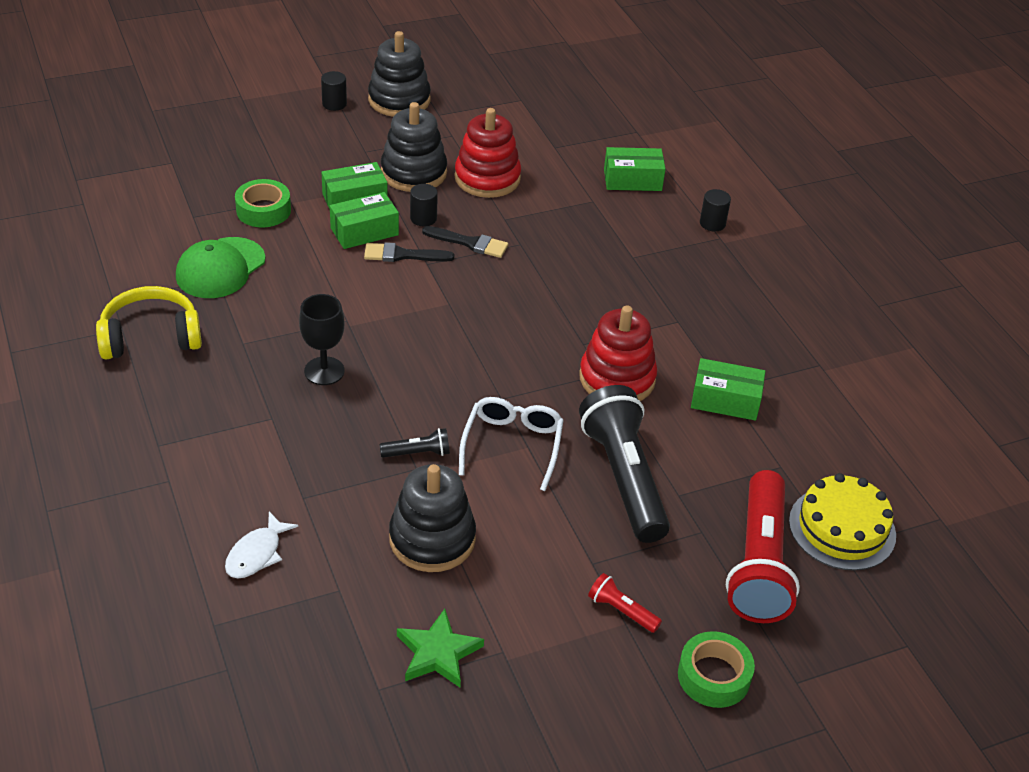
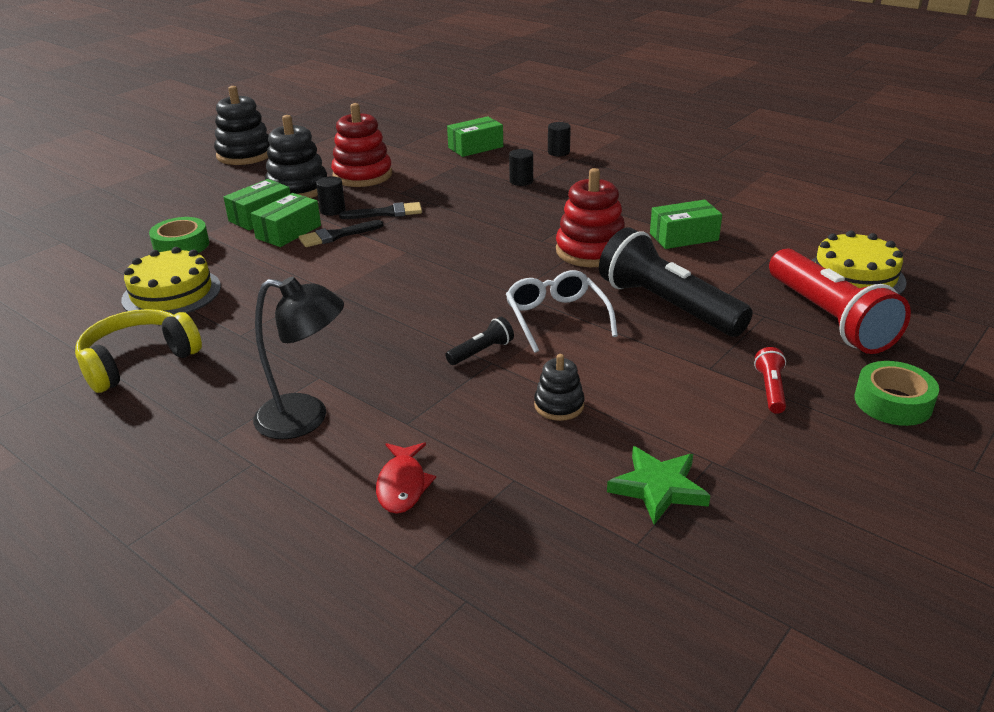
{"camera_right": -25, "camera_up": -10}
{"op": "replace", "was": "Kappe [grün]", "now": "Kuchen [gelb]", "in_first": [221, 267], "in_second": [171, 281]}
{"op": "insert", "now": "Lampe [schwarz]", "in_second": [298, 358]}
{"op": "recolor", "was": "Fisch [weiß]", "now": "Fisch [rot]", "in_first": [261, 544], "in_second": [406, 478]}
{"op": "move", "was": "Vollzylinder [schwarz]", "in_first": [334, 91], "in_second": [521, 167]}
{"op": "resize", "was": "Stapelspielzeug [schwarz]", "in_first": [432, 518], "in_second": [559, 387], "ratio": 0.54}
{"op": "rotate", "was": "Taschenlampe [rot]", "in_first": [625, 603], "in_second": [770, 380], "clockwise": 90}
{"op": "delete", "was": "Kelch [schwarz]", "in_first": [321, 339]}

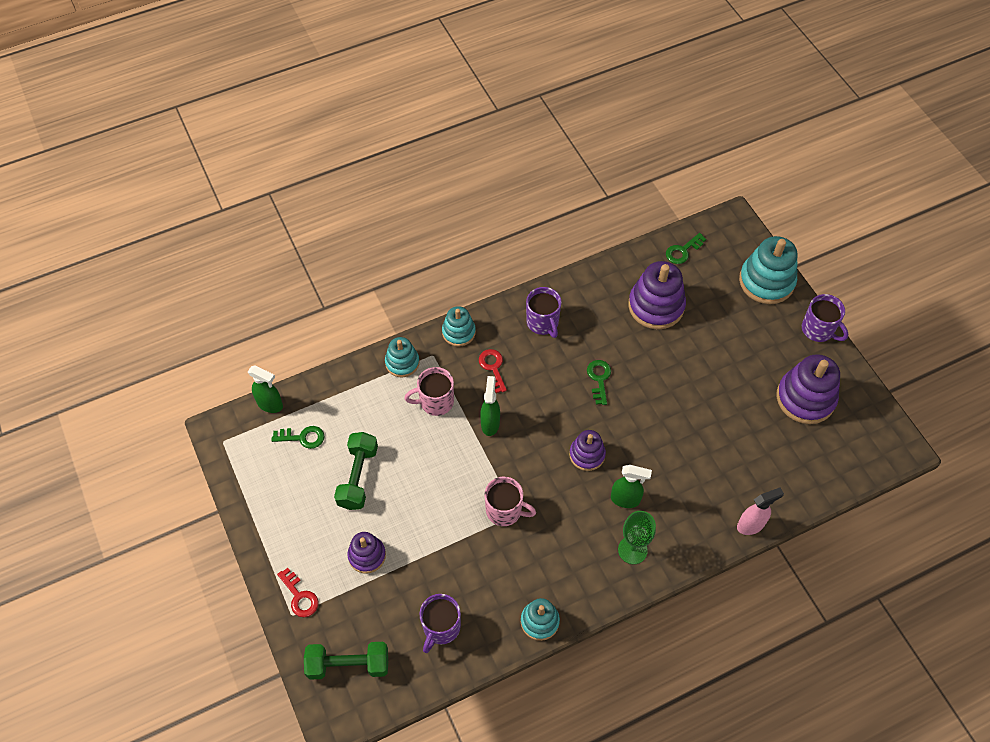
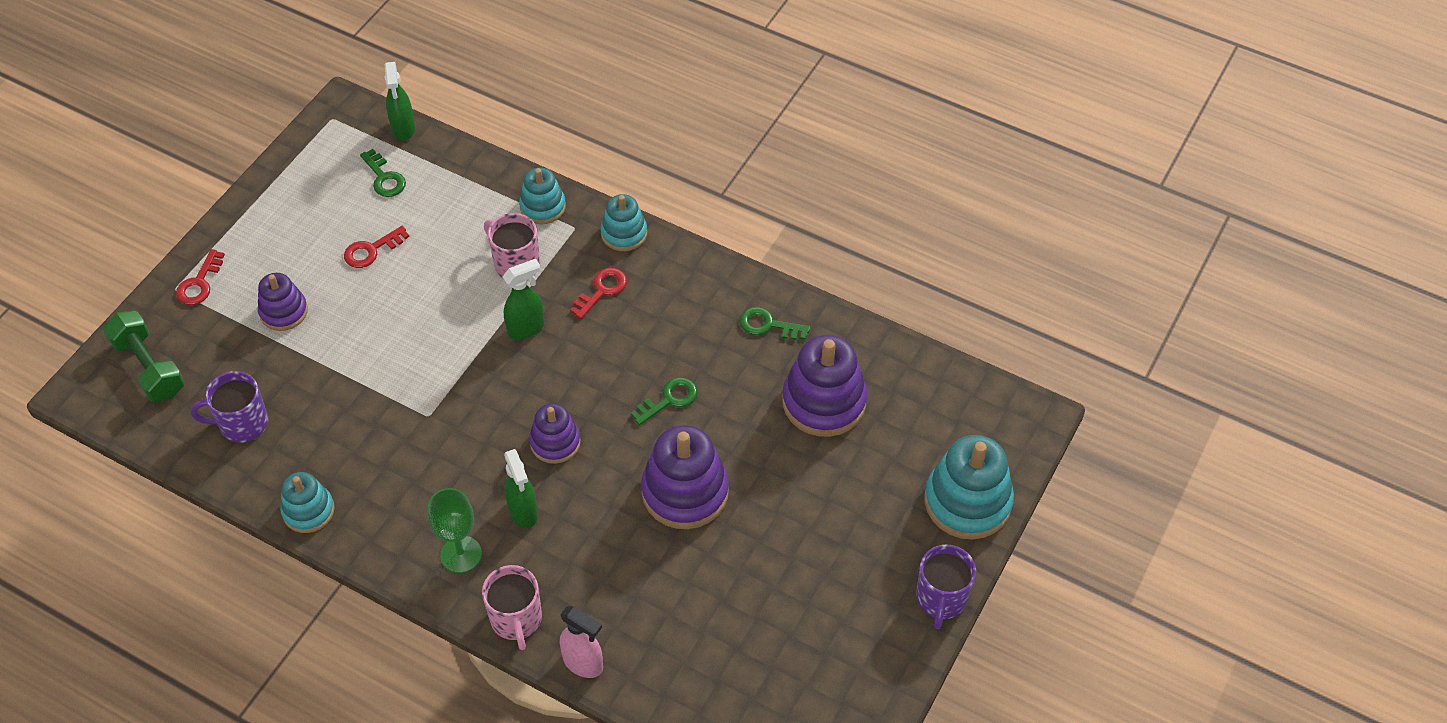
{"camera_right": 55, "camera_up": -5}
{"op": "replace", "was": "Hantel [grün]", "now": "Schlüssel [rot]", "in_first": [356, 471], "in_second": [376, 247]}
{"op": "move", "was": "Tasse [rosa]", "in_first": [510, 501], "in_second": [512, 607]}
{"op": "move", "was": "Stapelspielzeug [lila]", "in_first": [808, 389], "in_second": [685, 477]}
{"op": "move", "was": "Schlüssel [grün]", "in_first": [686, 248], "in_second": [775, 323]}
{"op": "delete", "was": "Tasse [lila]", "in_first": [544, 312]}

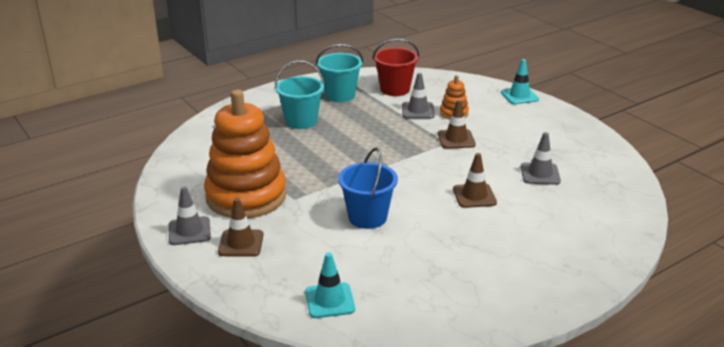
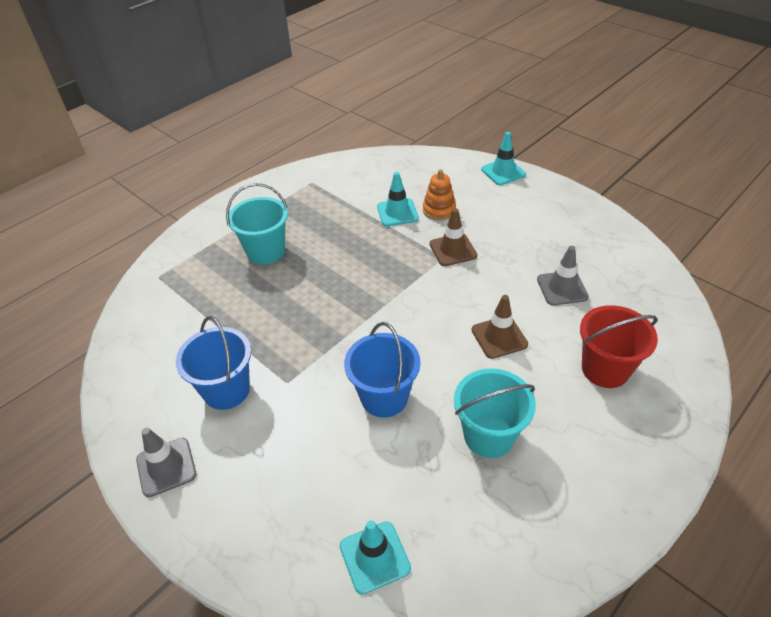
{"camera_right": -10, "camera_up": 15}
{"op": "replace", "was": "Stapelspielzeug [orange]", "now": "Eimer [blau]", "in_first": [245, 153], "in_second": [213, 363]}
{"op": "recolor", "was": "Leitkegel [grau]", "now": "Leitkegel [türkis]", "in_first": [418, 96], "in_second": [398, 199]}
{"op": "move", "was": "Eimer [türkis]", "in_first": [339, 73], "in_second": [495, 413]}
{"op": "move", "was": "Eimer [rot]", "in_first": [395, 67], "in_second": [619, 346]}
{"op": "delete", "was": "Leitkegel [braun]", "in_first": [241, 227]}

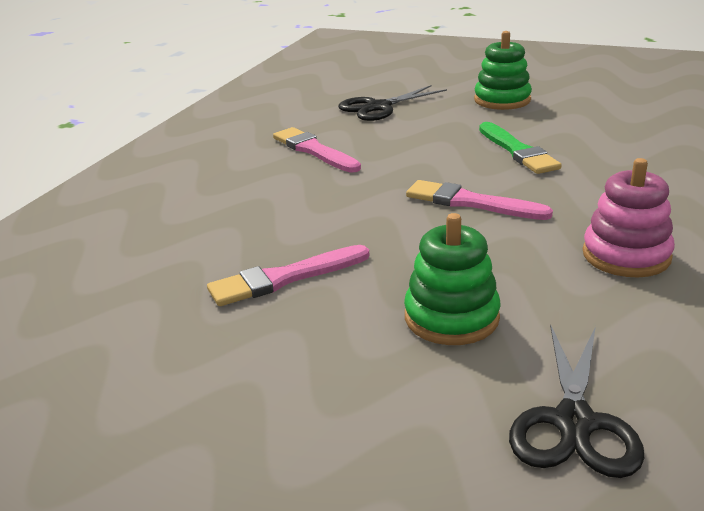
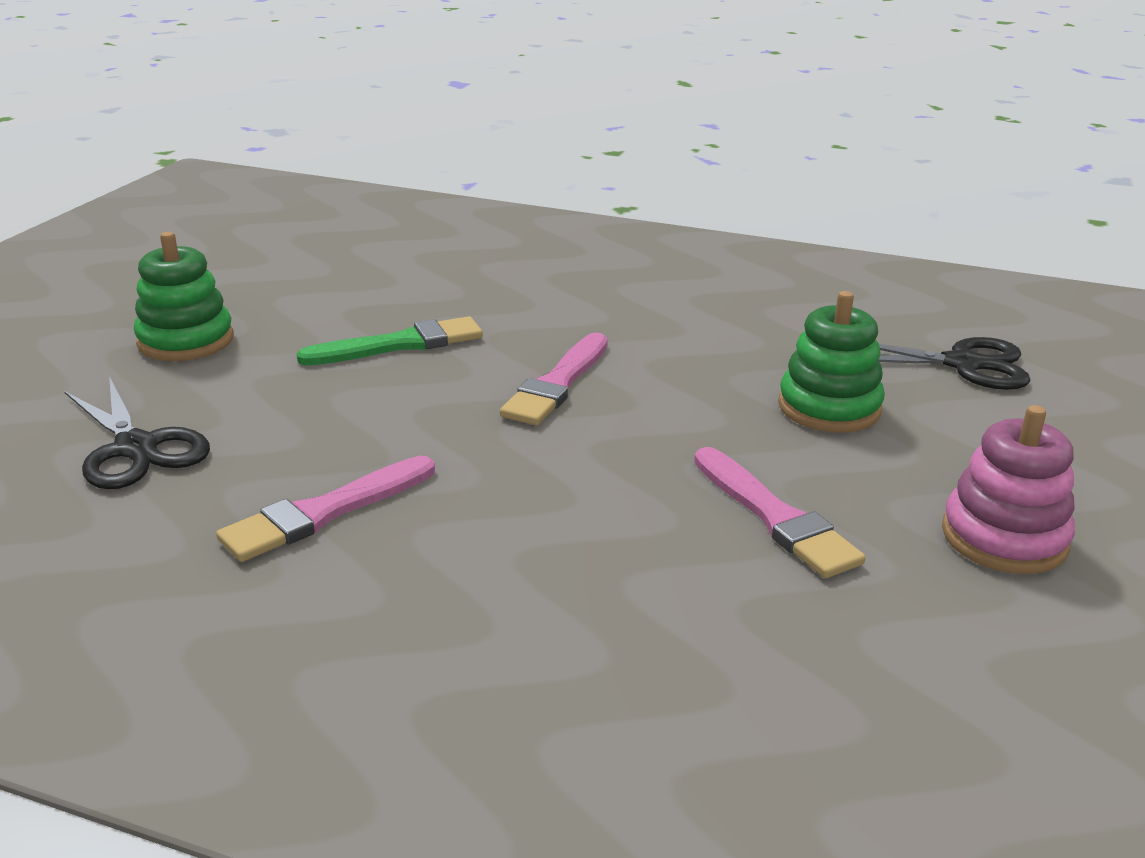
{"camera_right": -95, "camera_up": 0}
{"op": "move", "was": "Stapelspielzeug [rosa]", "in_first": [629, 218], "in_second": [1008, 489]}

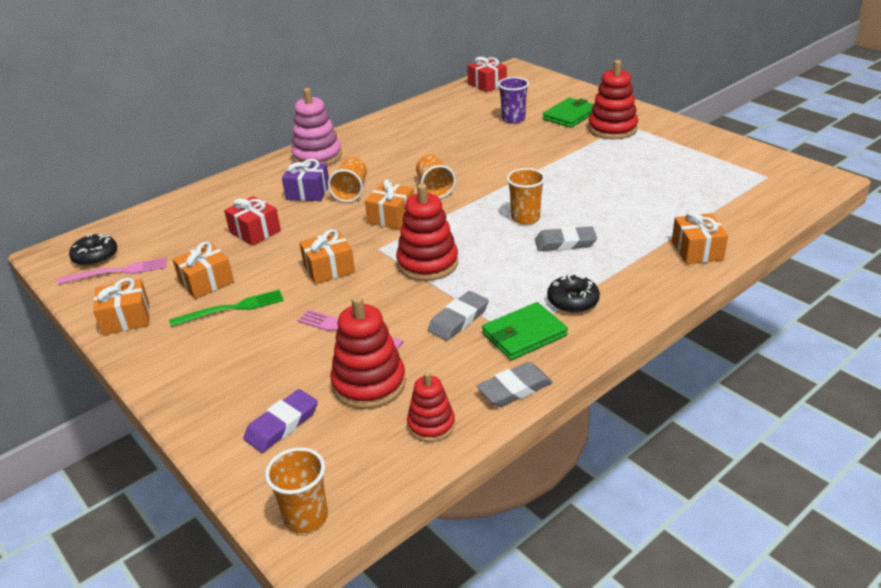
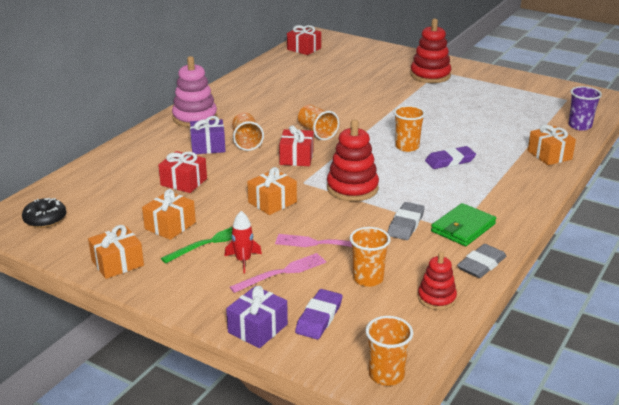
{"camera_right": -20, "camera_up": -5}
{"op": "insert", "now": "Rakete [rot]", "in_second": [243, 242]}
{"op": "insert", "now": "Geschenk [lila]", "in_second": [257, 317]}
{"op": "move", "was": "Gabel [rosa]", "in_first": [112, 270], "in_second": [278, 273]}
{"op": "recolor", "was": "Geschenk [orange]", "now": "Geschenk [rot]", "in_first": [389, 204], "in_second": [296, 145]}
{"op": "replace", "was": "Stapelspielzeug [rot]", "now": "Becher [orange]", "in_first": [368, 352], "in_second": [370, 257]}
{"op": "recolor", "was": "Radiergummi [grau]", "now": "Radiergummi [lila]", "in_first": [566, 238], "in_second": [450, 157]}
{"op": "move", "was": "Becher [lila]", "in_first": [513, 100], "in_second": [585, 108]}
{"op": "delete", "was": "Geldbörse [grün]", "in_first": [568, 113]}
{"op": "delete", "was": "Donut [schwarz]", "in_first": [573, 293]}

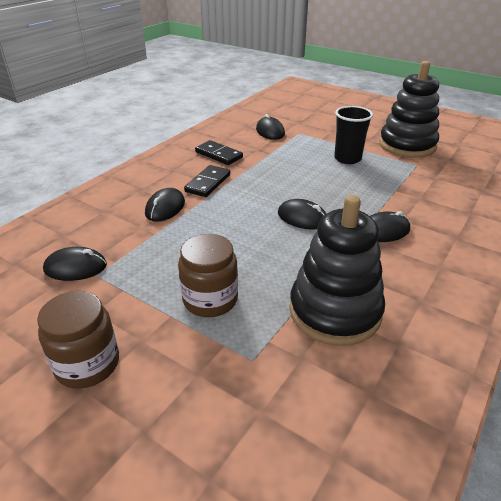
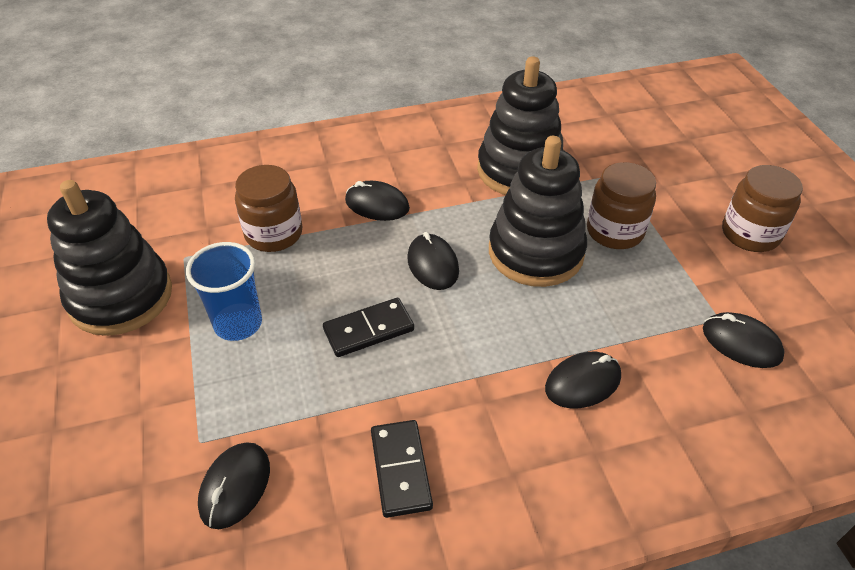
{"camera_right": -140, "camera_up": 10}
{"op": "recolor", "was": "Becher [schwarz]", "now": "Becher [blau]", "in_first": [353, 135], "in_second": [224, 291]}
{"op": "insert", "now": "Einmachglas [braun]", "in_second": [268, 208]}
{"op": "move", "was": "Dominostein [schwarz]", "in_first": [207, 181], "in_second": [368, 327]}
{"op": "insert", "now": "Stapelspielzeug [schwarz]", "in_second": [538, 211]}

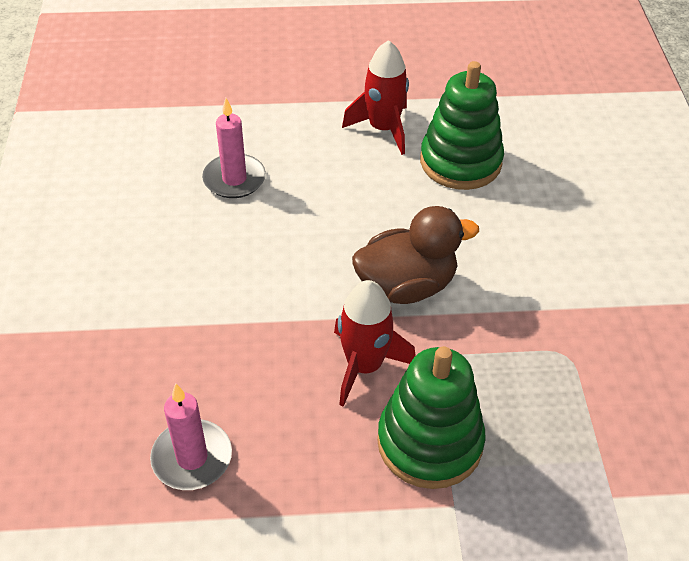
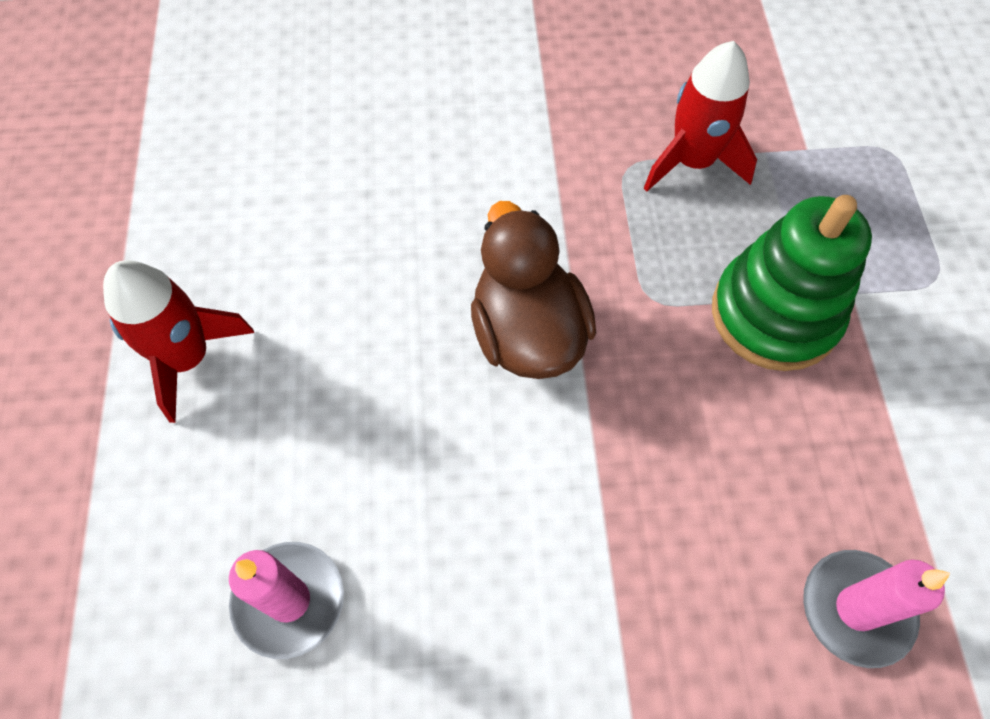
{"camera_right": -90, "camera_up": 15}
{"op": "move", "was": "Rakete [rot]", "in_first": [375, 343], "in_second": [700, 116]}
{"op": "delete", "was": "Stapelspielzeug [grün]", "in_first": [462, 125]}

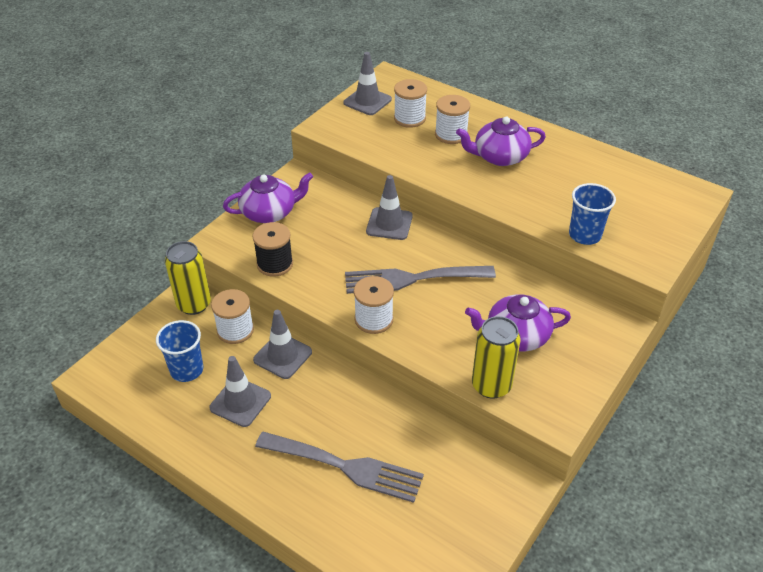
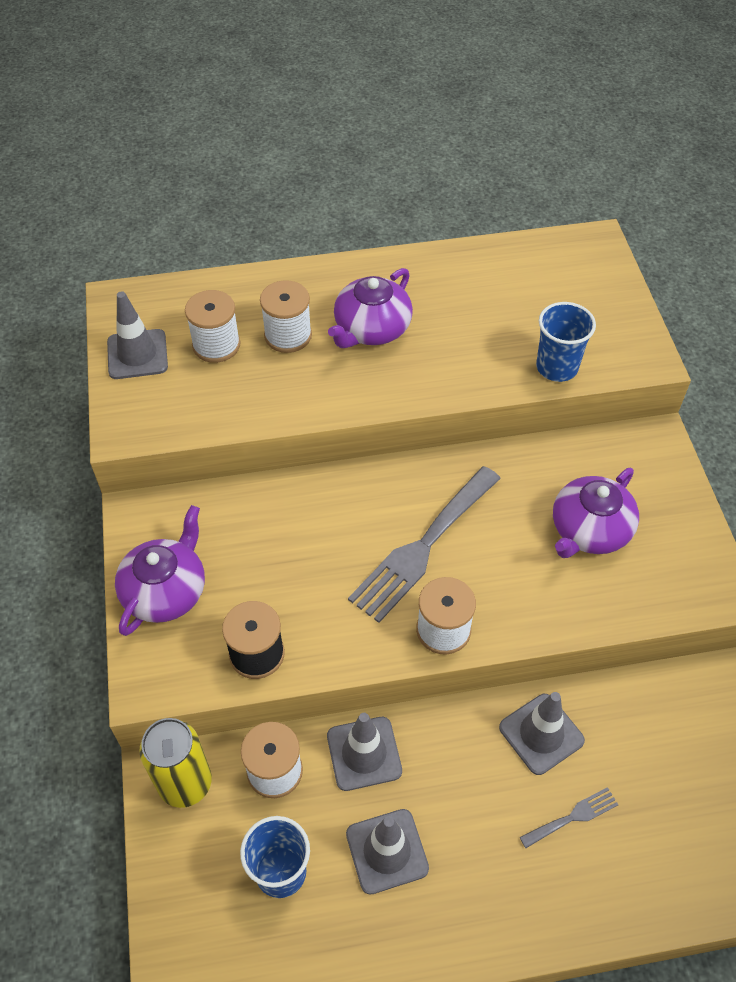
{"camera_right": -45, "camera_up": 10}
{"op": "move", "was": "Leitkegel [grau]", "in_first": [389, 207], "in_second": [542, 733]}
{"op": "resize", "was": "Gabel [grau]", "in_first": [339, 467], "in_second": [569, 817], "ratio": 0.46}
{"op": "delete", "was": "Dose [gelb]", "in_first": [496, 357]}

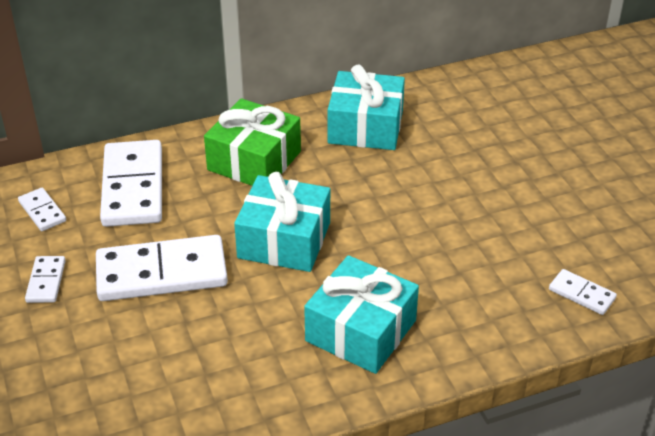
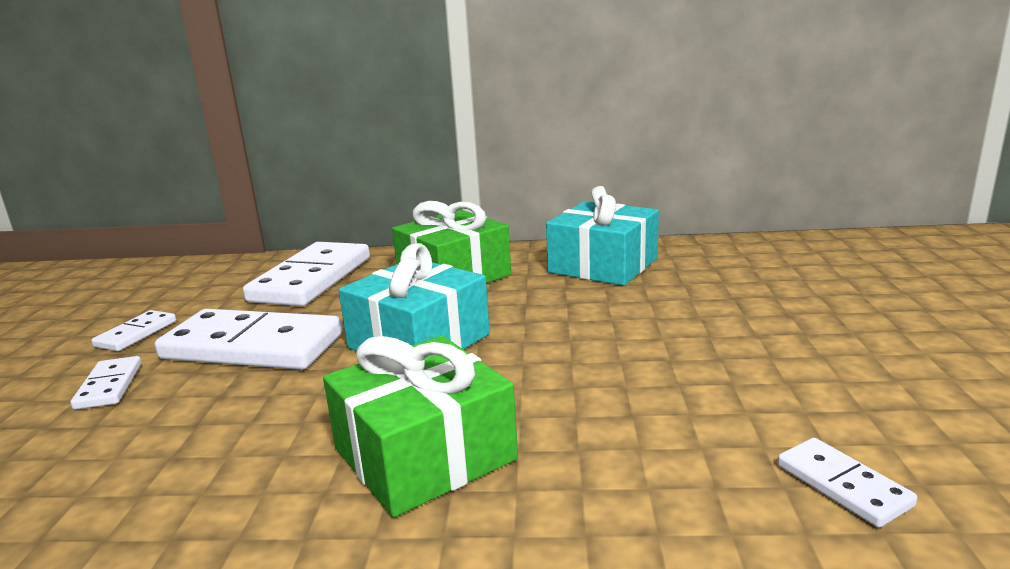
{"camera_right": 25, "camera_up": -20}
{"op": "move", "was": "Dominostein [weiß]", "in_first": [42, 209], "in_second": [105, 383]}
{"op": "recolor", "was": "Geschenk [türkis]", "now": "Geschenk [grün]", "in_first": [361, 314], "in_second": [420, 426]}

